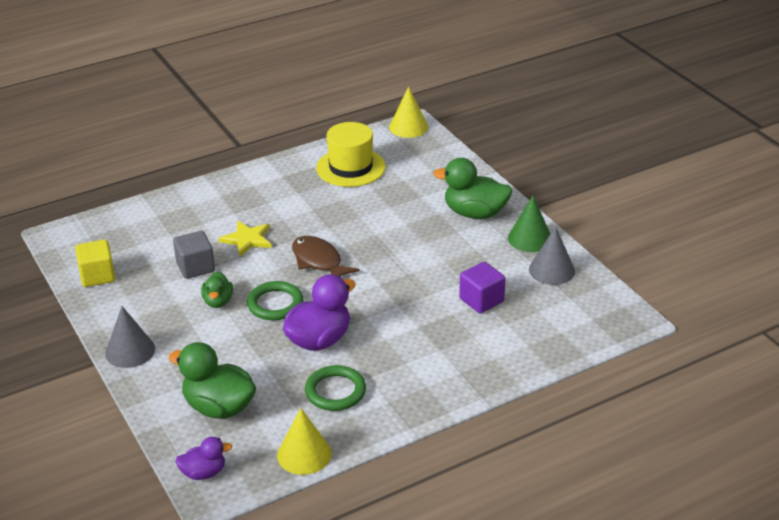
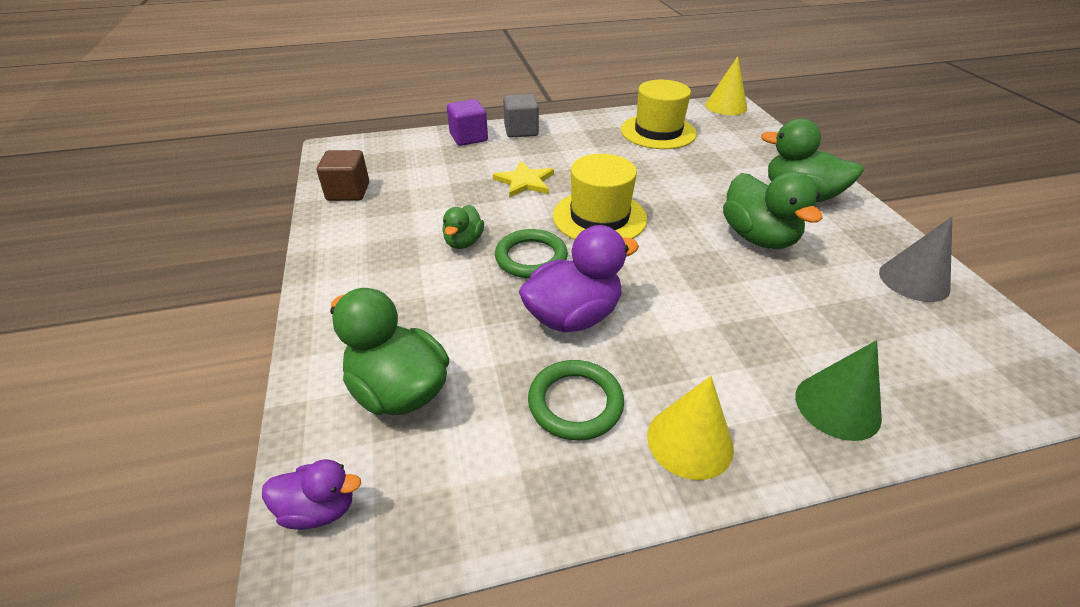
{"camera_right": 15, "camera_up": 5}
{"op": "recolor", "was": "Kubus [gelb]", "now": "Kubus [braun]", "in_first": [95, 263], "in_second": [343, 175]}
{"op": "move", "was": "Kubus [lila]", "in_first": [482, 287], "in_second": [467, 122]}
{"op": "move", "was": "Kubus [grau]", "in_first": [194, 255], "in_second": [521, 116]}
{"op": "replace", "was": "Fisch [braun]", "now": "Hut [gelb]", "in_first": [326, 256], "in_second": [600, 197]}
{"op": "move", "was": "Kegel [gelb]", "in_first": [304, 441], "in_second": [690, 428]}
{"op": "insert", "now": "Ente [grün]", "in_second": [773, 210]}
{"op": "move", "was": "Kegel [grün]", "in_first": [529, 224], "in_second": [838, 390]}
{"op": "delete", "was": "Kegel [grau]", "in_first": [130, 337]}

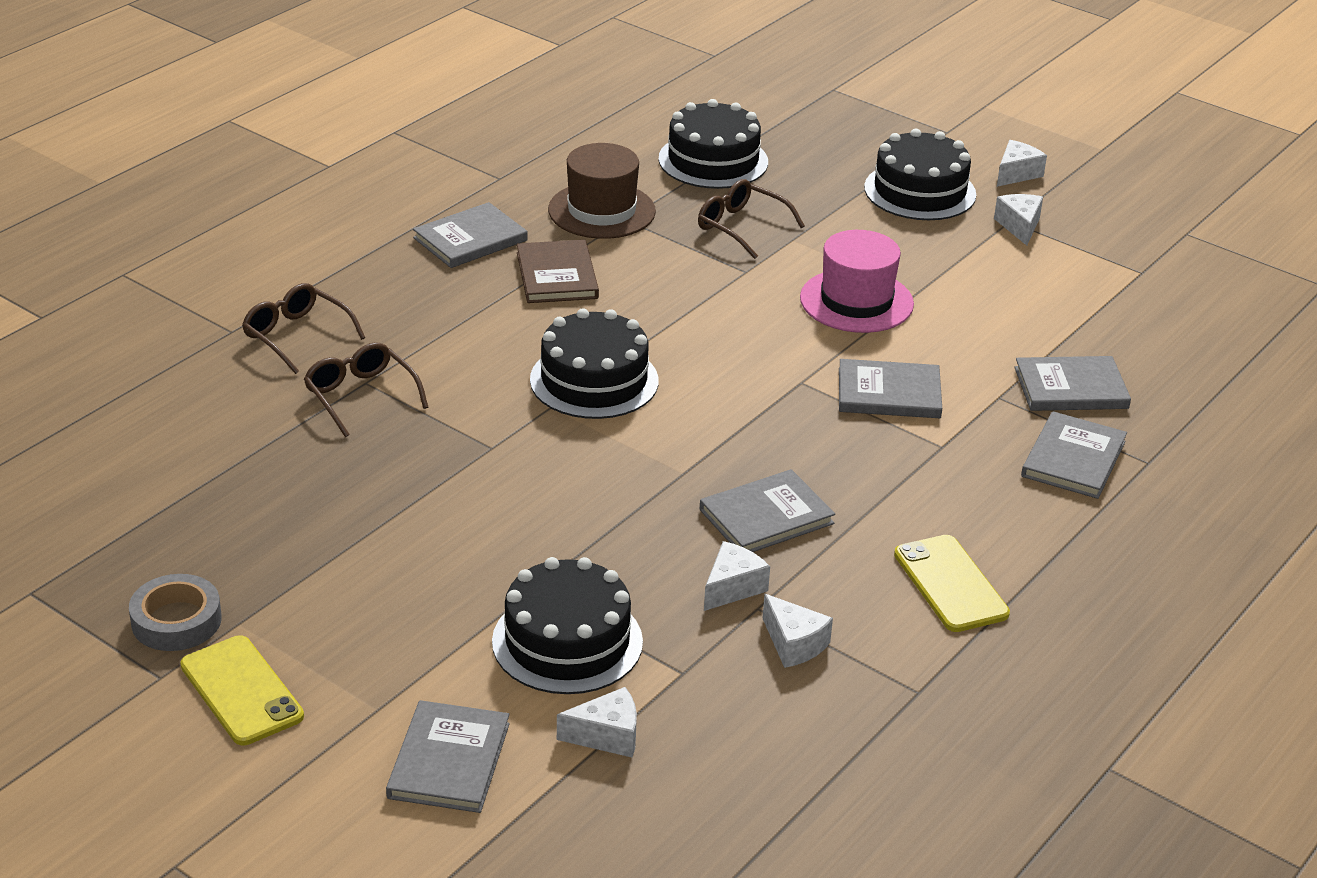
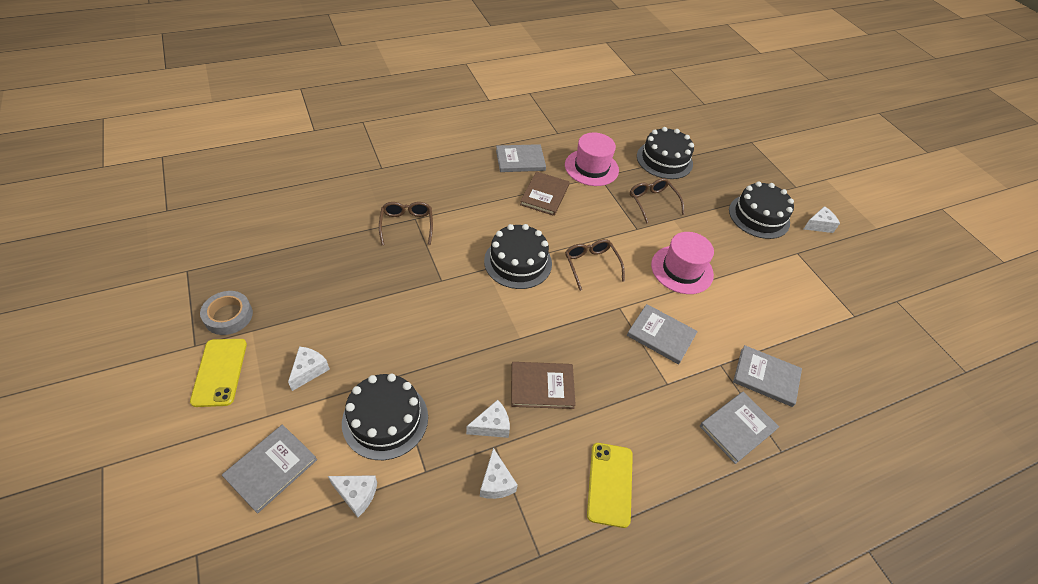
{"camera_right": 25, "camera_up": 15}
{"op": "move", "was": "Käse [weiß]", "in_first": [1018, 220], "in_second": [309, 368]}
{"op": "recolor", "was": "Buch [grau]", "now": "Buch [braun]", "in_first": [767, 510], "in_second": [543, 385]}
{"op": "recolor", "was": "Hut [braun]", "now": "Hut [rosa]", "in_first": [602, 191], "in_second": [592, 159]}
{"op": "move", "was": "Brille [braun]", "in_first": [303, 328], "in_second": [595, 265]}

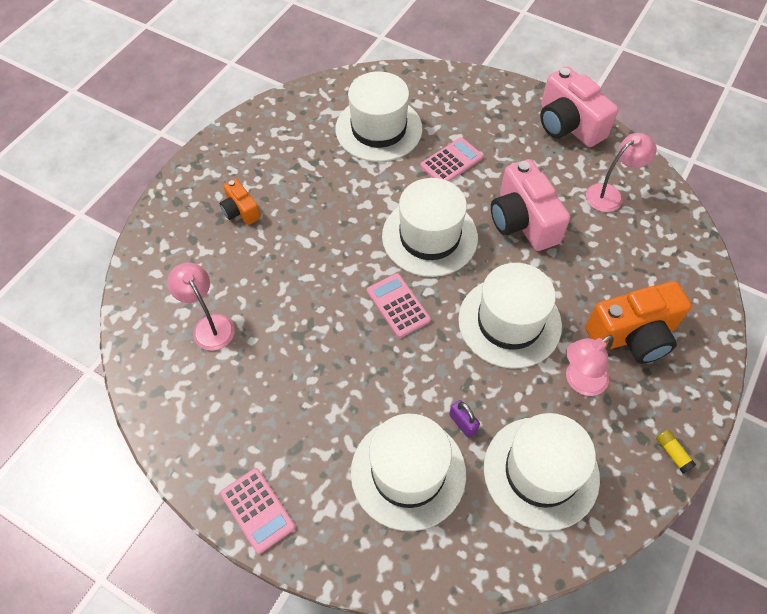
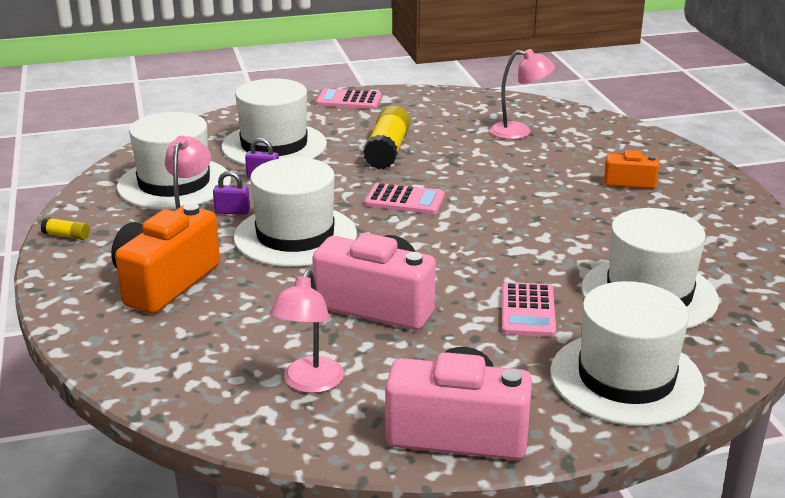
{"camera_right": 135, "camera_up": -30}
{"op": "insert", "now": "Vorhängeschloss [lila]", "in_second": [231, 193]}
{"op": "insert", "now": "Klebestift [gelb]", "in_second": [386, 137]}
{"op": "move", "was": "Hut [weiß]", "in_first": [430, 227], "in_second": [627, 353]}

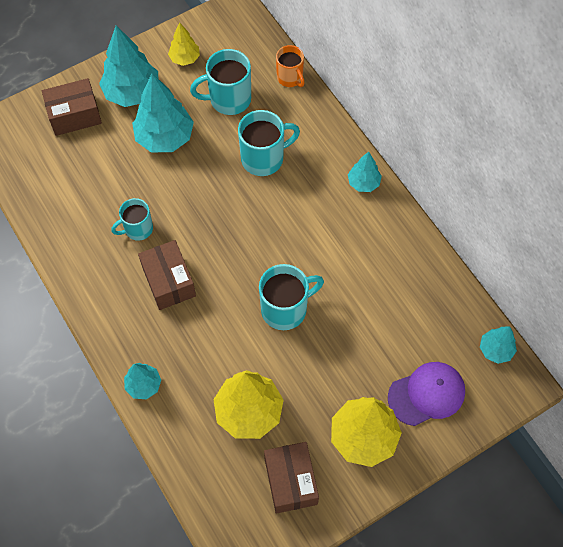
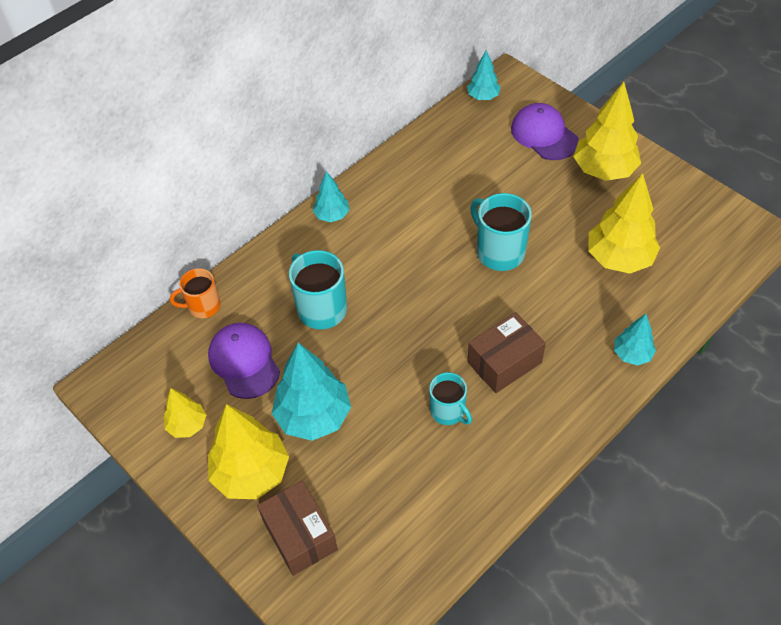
{"camera_right": -100, "camera_up": -10}
{"op": "rotate", "was": "Tasse [orange]", "in_first": [290, 66], "in_second": [195, 293], "clockwise": -150}
{"op": "replace", "was": "Tasse [türkis]", "now": "Kappe [lila]", "in_first": [220, 82], "in_second": [244, 361]}
{"op": "recolor", "was": "Baum [türkis]", "now": "Baum [gelb]", "in_first": [128, 66], "in_second": [248, 451]}
{"op": "delete", "was": "Schachtel [braun]", "in_first": [291, 478]}

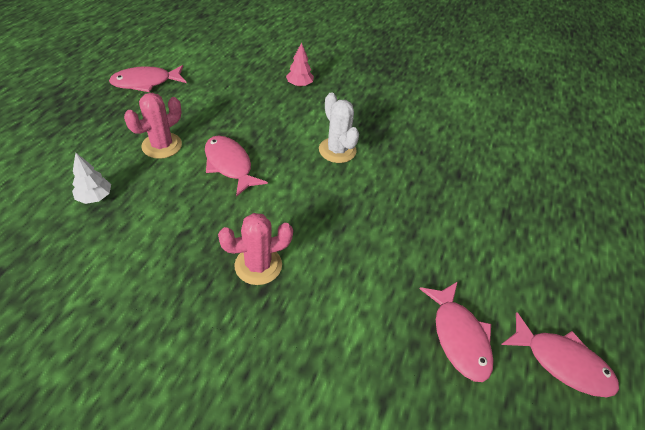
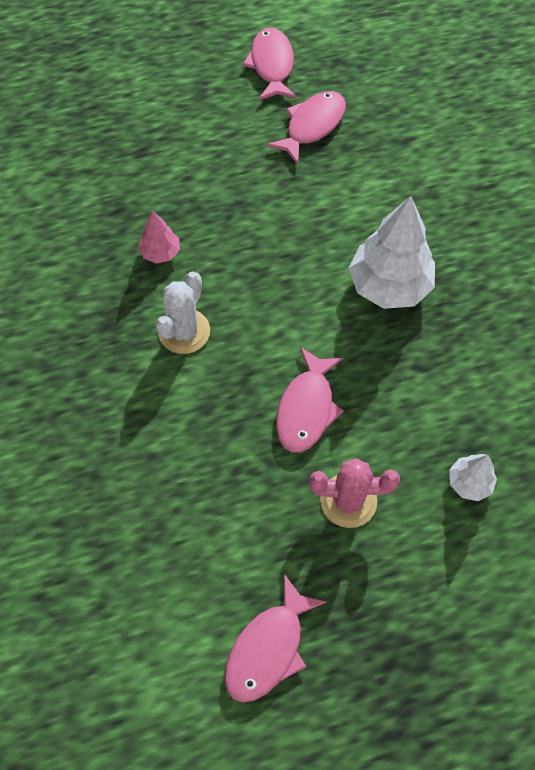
{"camera_right": -125, "camera_up": 15}
{"op": "move", "was": "Baum [rosa]", "in_first": [300, 64], "in_second": [159, 237]}
{"op": "rotate", "was": "Fisch [rosa]", "in_first": [147, 78], "in_second": [275, 638], "clockwise": 90}
{"op": "replace", "was": "Kaktus [rosa]", "now": "Baum [weiß]", "in_first": [255, 249], "in_second": [391, 252]}

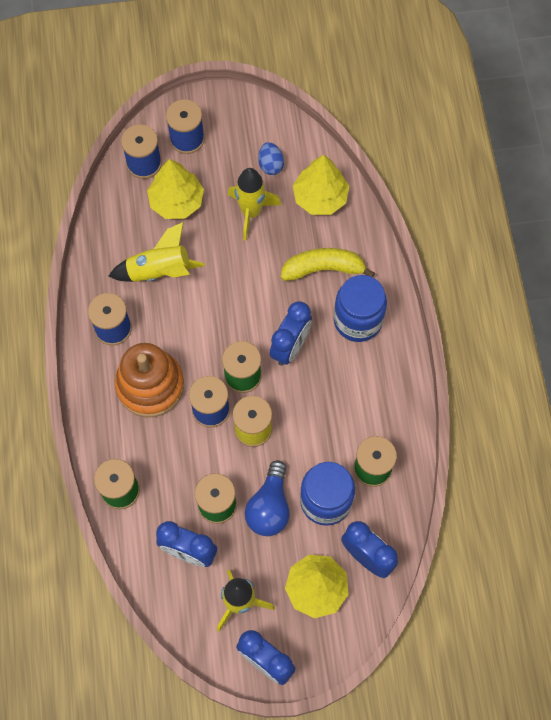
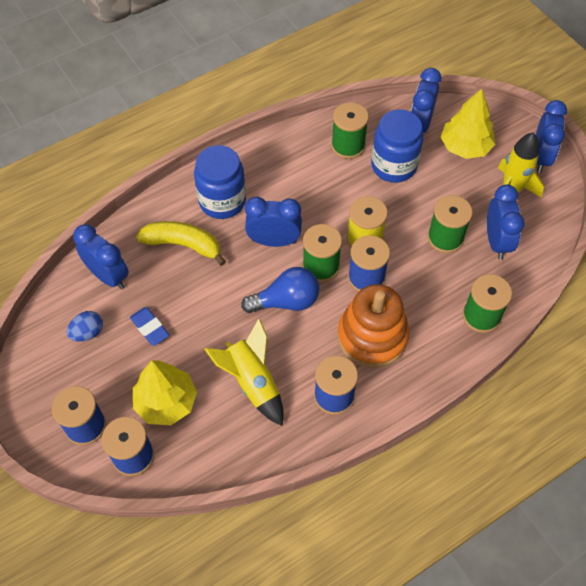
{"camera_right": -115, "camera_up": -10}
{"op": "replace", "was": "Baum [gelb]", "now": "Wecker [blau]", "in_first": [321, 185], "in_second": [101, 256]}
{"op": "replace", "was": "Rakete [gelb]", "now": "Radiergummi [blau]", "in_first": [254, 204], "in_second": [149, 326]}
{"op": "rotate", "was": "Banane [gelb]", "in_first": [328, 264], "in_second": [181, 243], "clockwise": 135}
{"op": "move", "was": "Glühbirne [blau]", "in_first": [267, 498], "in_second": [280, 290]}

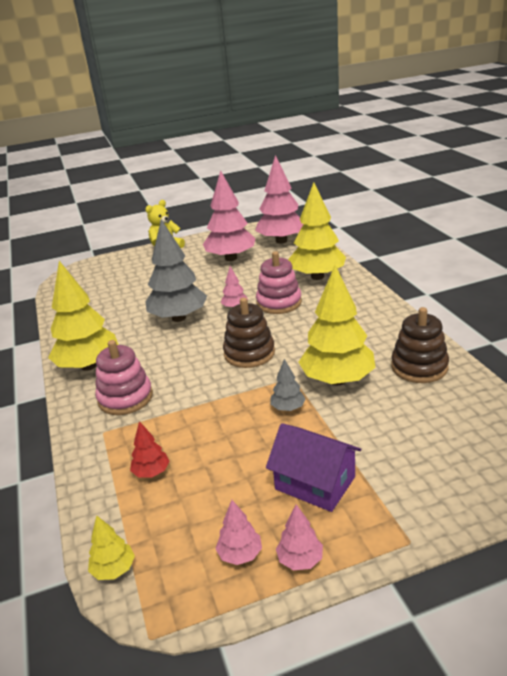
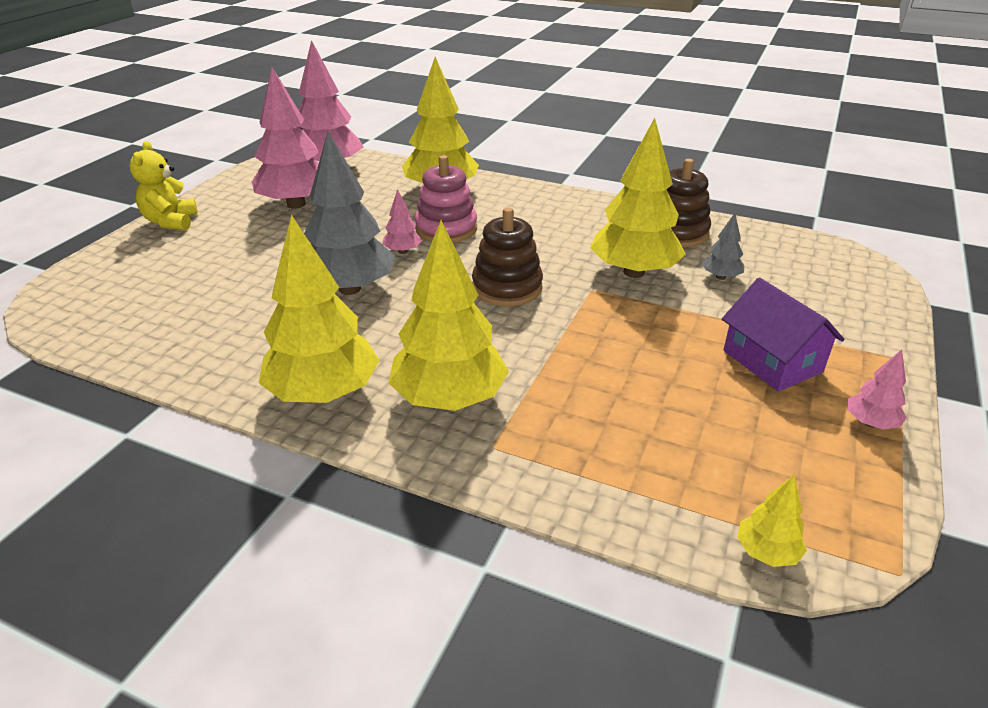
{"camera_right": -50, "camera_up": 5}
{"op": "replace", "was": "Stapelspielzeug [rosa]", "now": "Baum [gelb]", "in_first": [124, 377], "in_second": [448, 315]}
{"op": "move", "was": "Baum [grau]", "in_first": [288, 385], "in_second": [723, 246]}
{"op": "rotate", "was": "Haus [lila]", "in_first": [313, 467], "in_second": [783, 334], "clockwise": 75}
{"op": "delete", "was": "Baum [rot]", "in_first": [150, 449]}
{"op": "delete", "was": "Baum [rosa]", "in_first": [238, 532]}

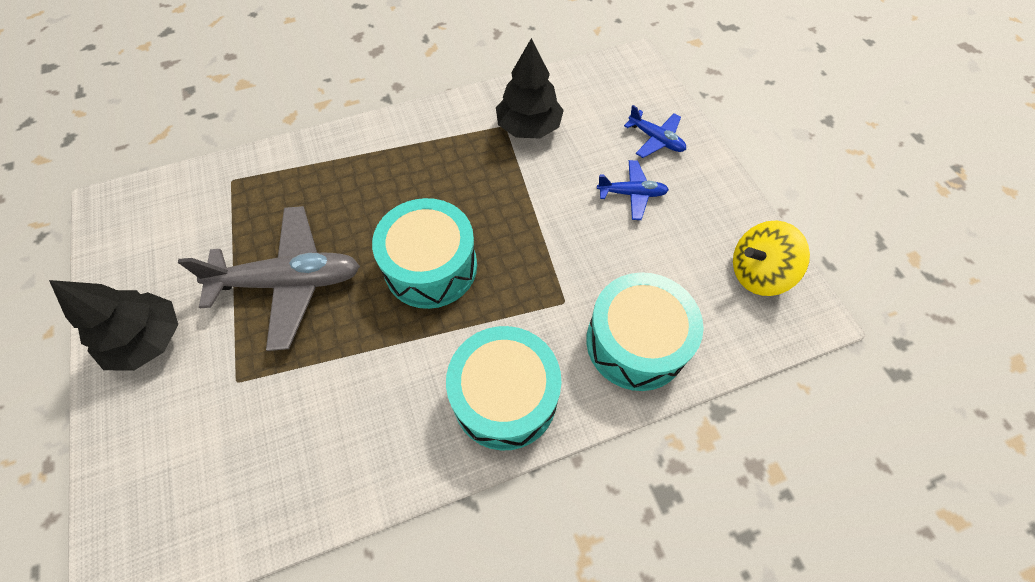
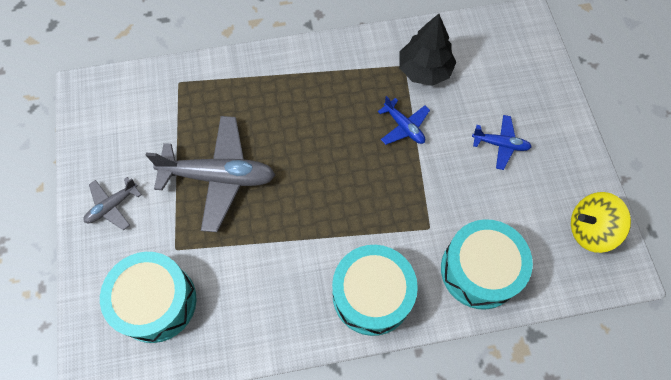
{"camera_right": 10, "camera_up": 5}
{"op": "replace", "was": "Baum [schwarz]", "now": "Flugzeug [grau]", "in_first": [113, 325], "in_second": [112, 203]}
{"op": "move", "was": "Trommel [türkis]", "in_first": [424, 253], "in_second": [148, 297]}
{"op": "move", "was": "Flugzeug [blau]", "in_first": [655, 131], "in_second": [404, 120]}

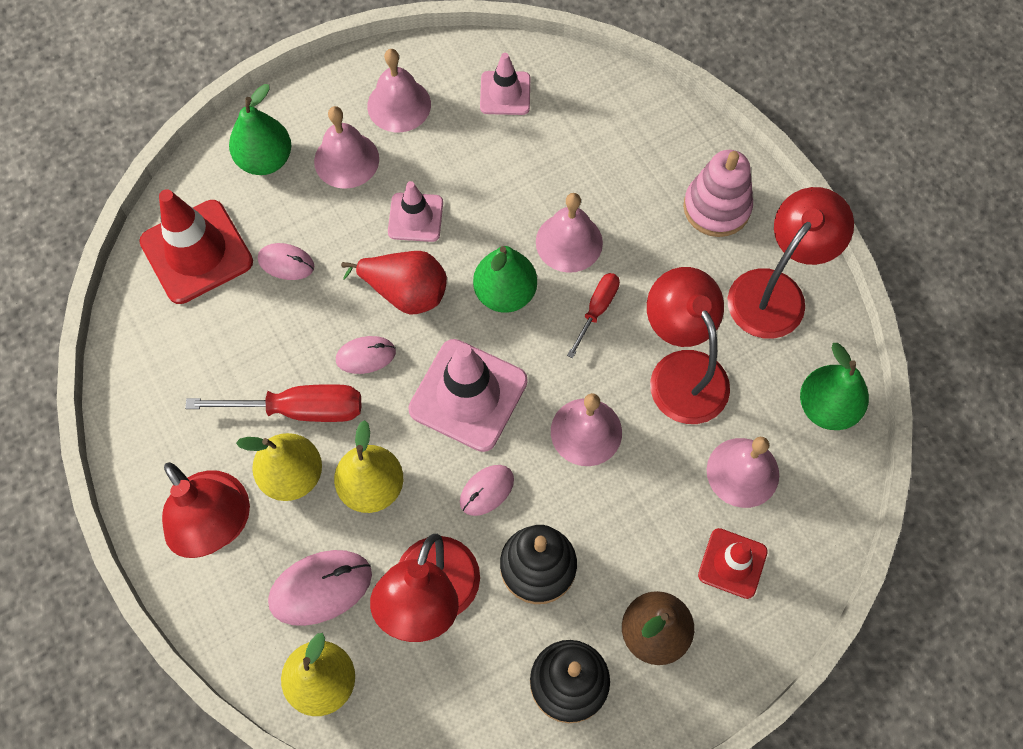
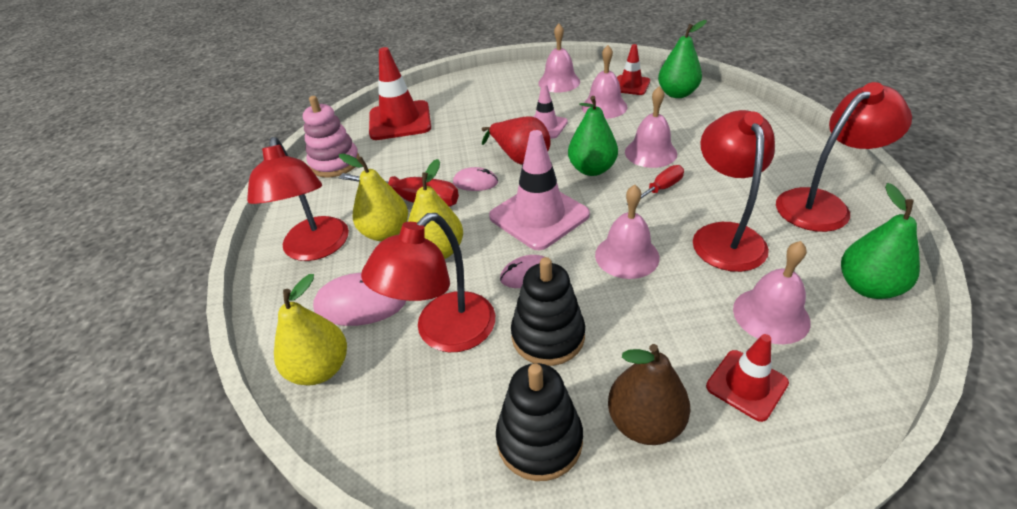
{"camera_right": 25, "camera_up": -25}
{"op": "move", "was": "Stapelspielzeug [rosa]", "in_first": [718, 193], "in_second": [331, 137]}
{"op": "move", "was": "Glocke [rosa]", "in_first": [346, 147], "in_second": [605, 82]}
{"op": "recolor", "was": "Leitkegel [rosa]", "now": "Leitkegel [rot]", "in_first": [505, 84], "in_second": [633, 69]}
{"op": "move", "was": "Birne [grün]", "in_first": [260, 129], "in_second": [682, 59]}
{"op": "delete", "was": "Computermaus [rosa]", "in_first": [286, 261]}

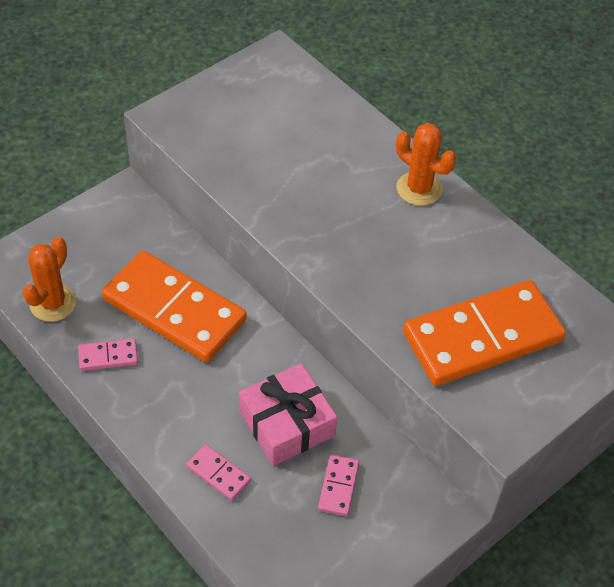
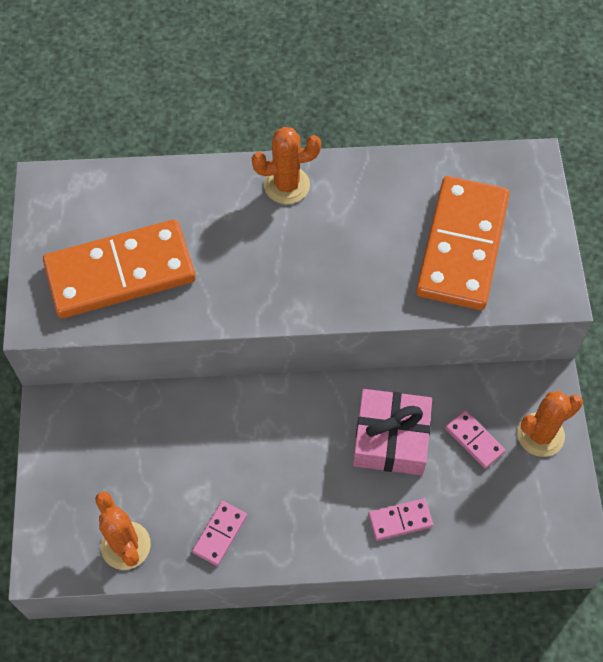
{"camera_right": -50, "camera_up": 10}
{"op": "move", "was": "Dominostein [orange]", "in_first": [174, 306], "in_second": [119, 268]}
{"op": "insert", "now": "Kaktus [orange]", "in_second": [550, 424]}

